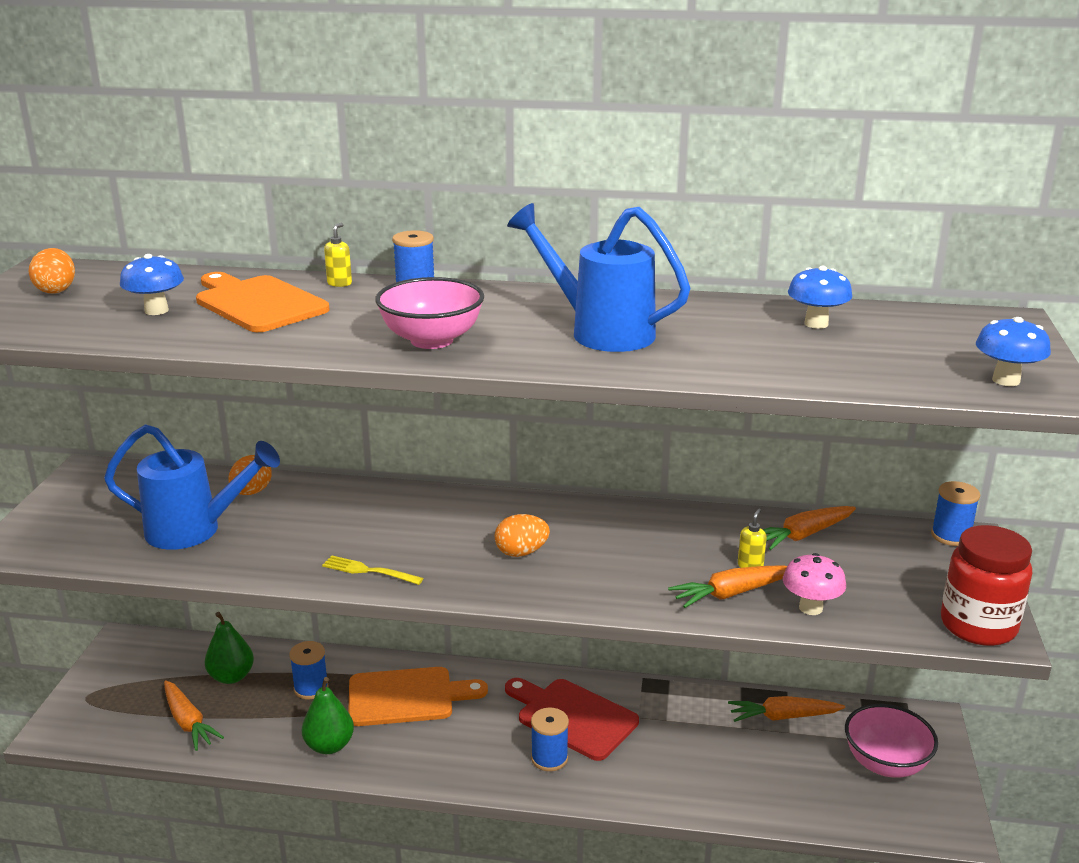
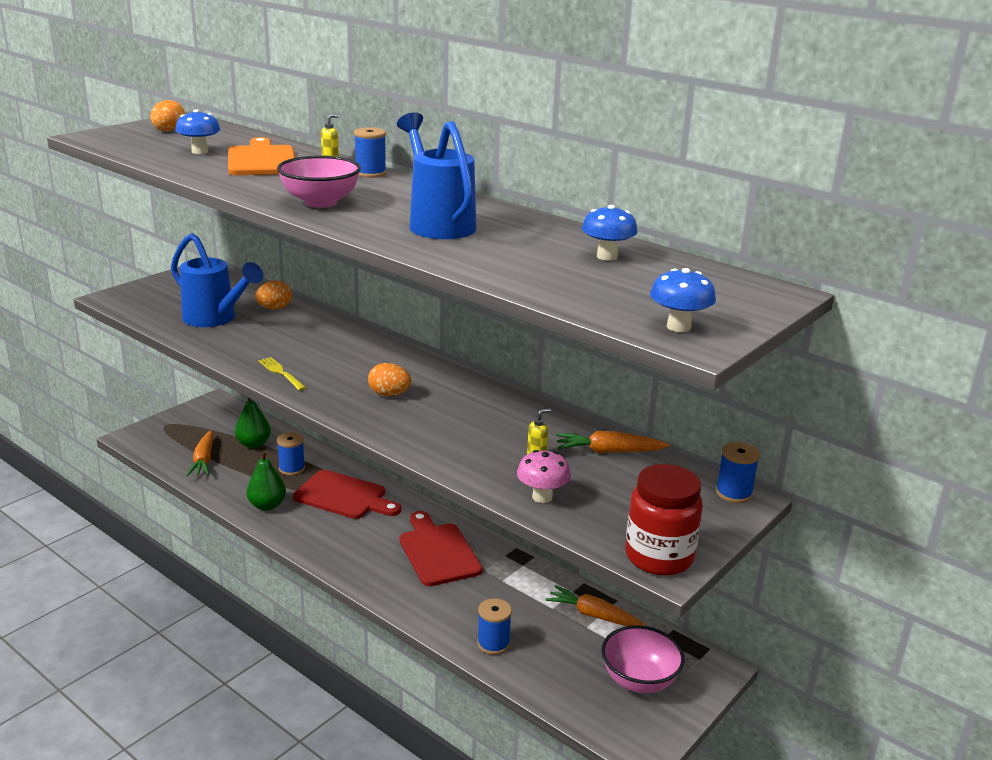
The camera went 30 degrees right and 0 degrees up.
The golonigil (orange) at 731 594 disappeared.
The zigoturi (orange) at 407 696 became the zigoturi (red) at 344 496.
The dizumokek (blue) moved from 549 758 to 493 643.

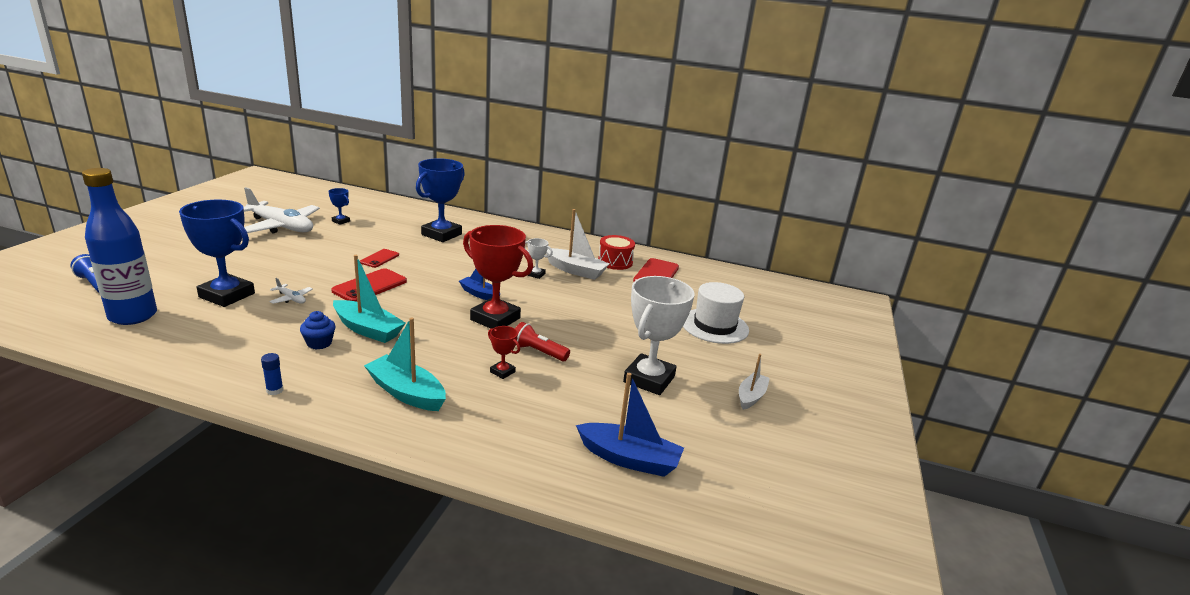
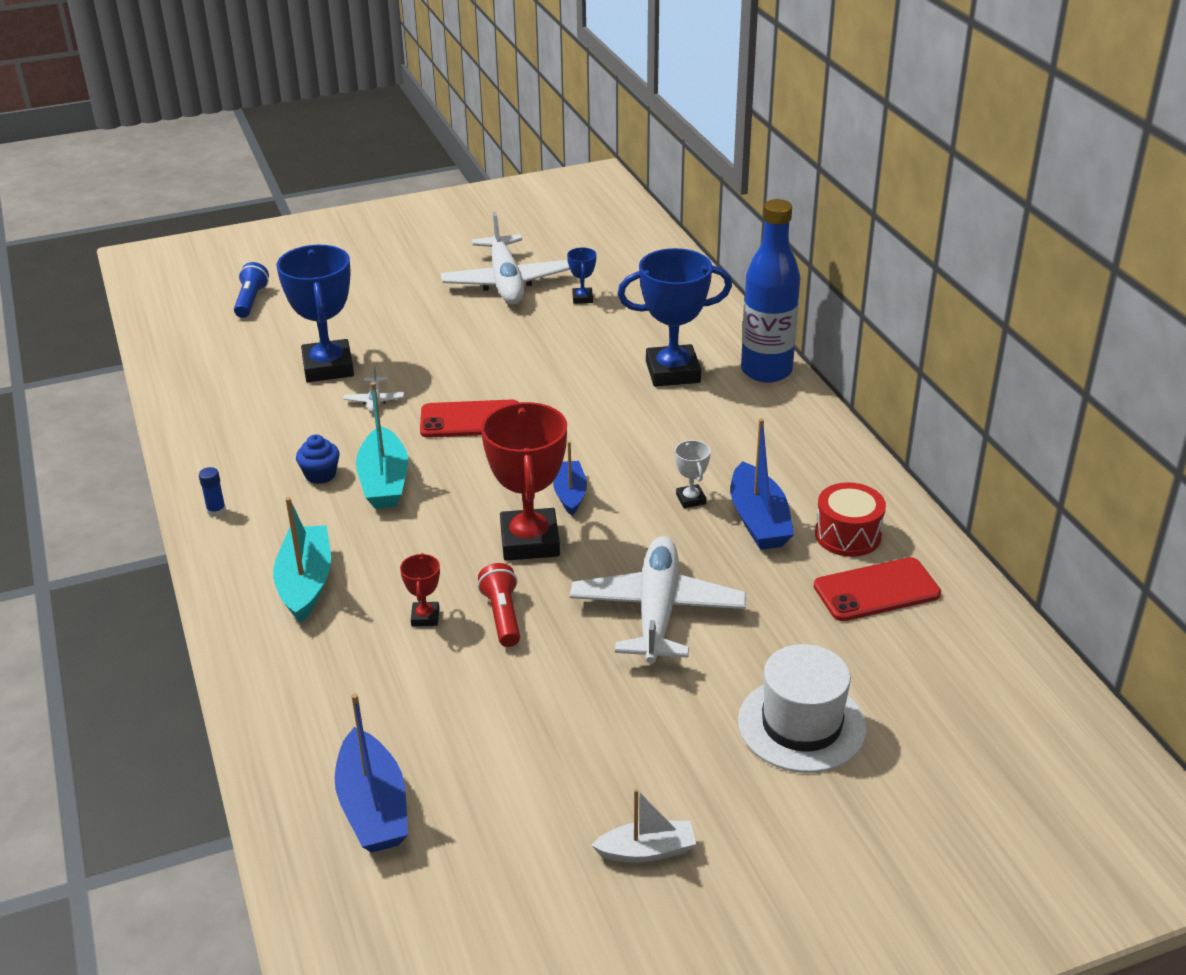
The camera went 55 degrees right and 10 degrees up.
The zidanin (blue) moved from 133 316 to 766 371.
The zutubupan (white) at 575 270 became the zutubupan (blue) at 758 520.
The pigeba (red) at 379 258 disappeared.
The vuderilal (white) at 649 379 disappeared.
The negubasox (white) at 657 611 appeared.

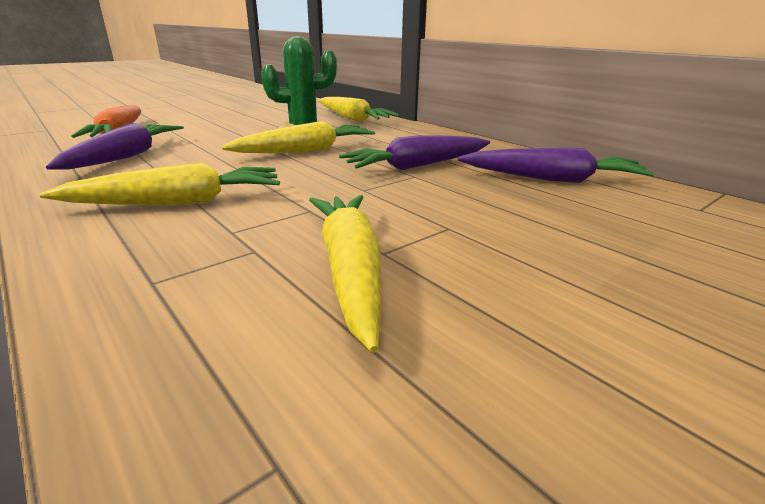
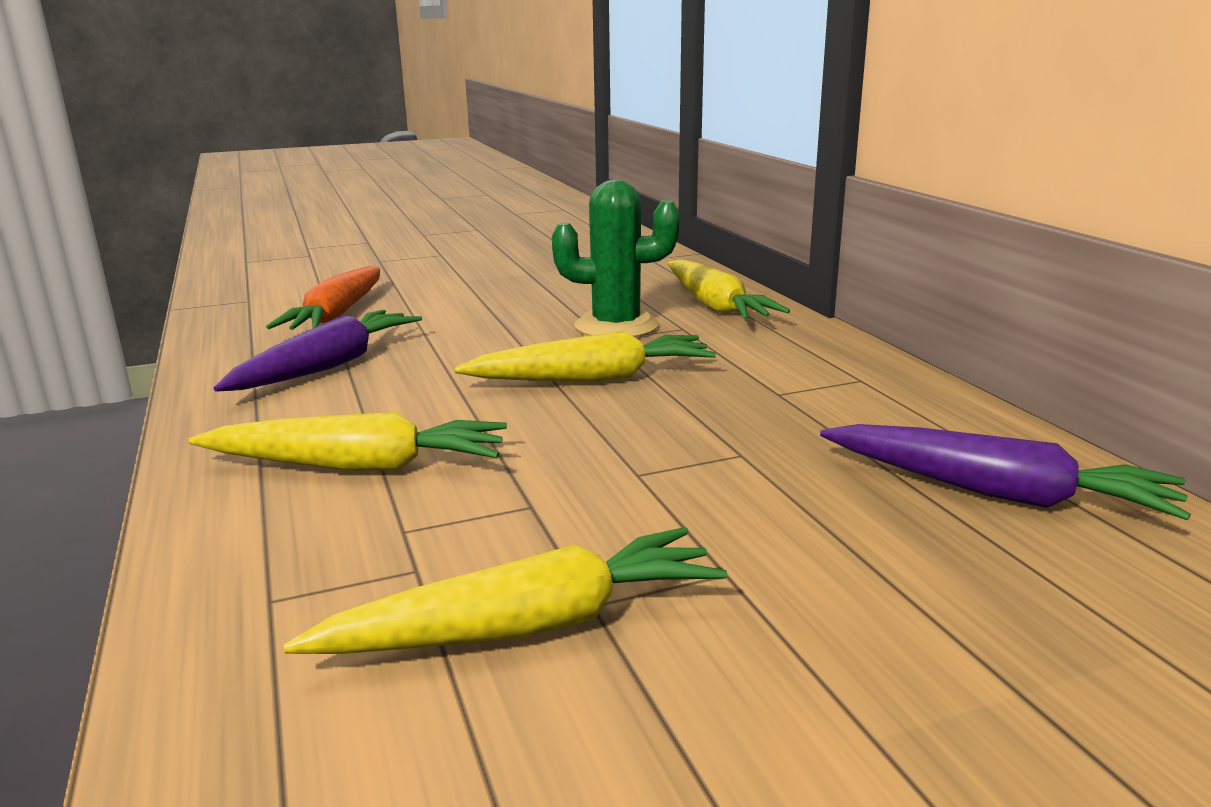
The camera went 20 degrees right and 5 degrees down.
The golonigil (purple) at 418 166 disappeared.
The golonigil (yellow) at 350 269 turned 60 degrees clockwise.

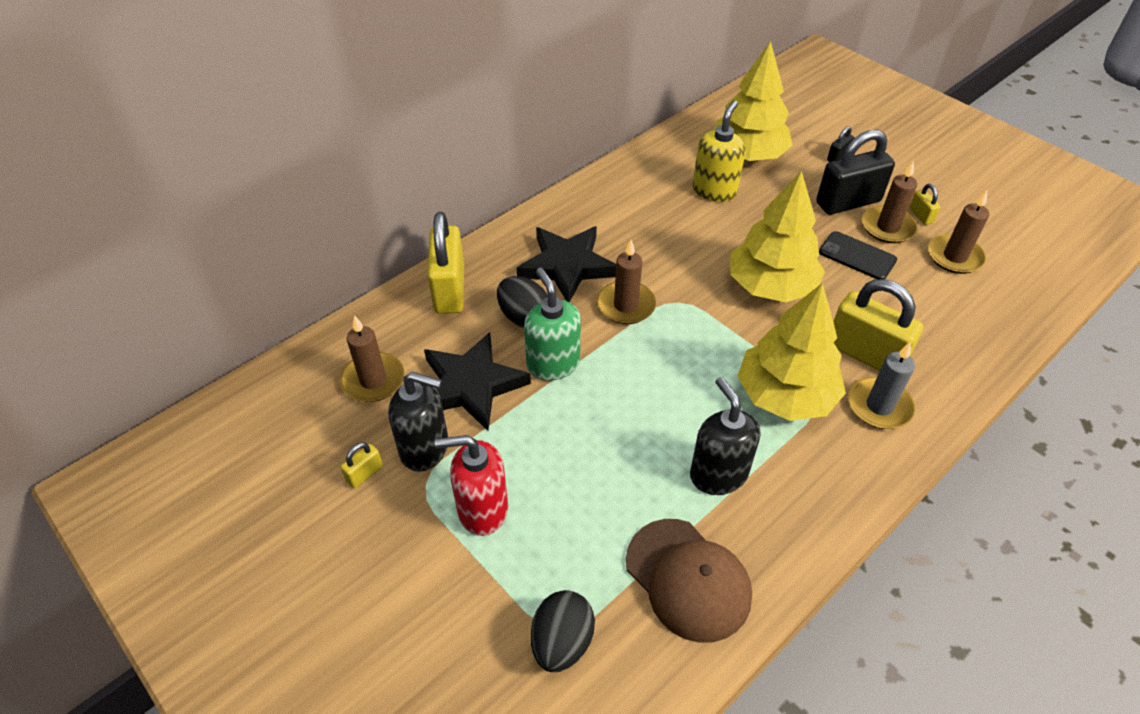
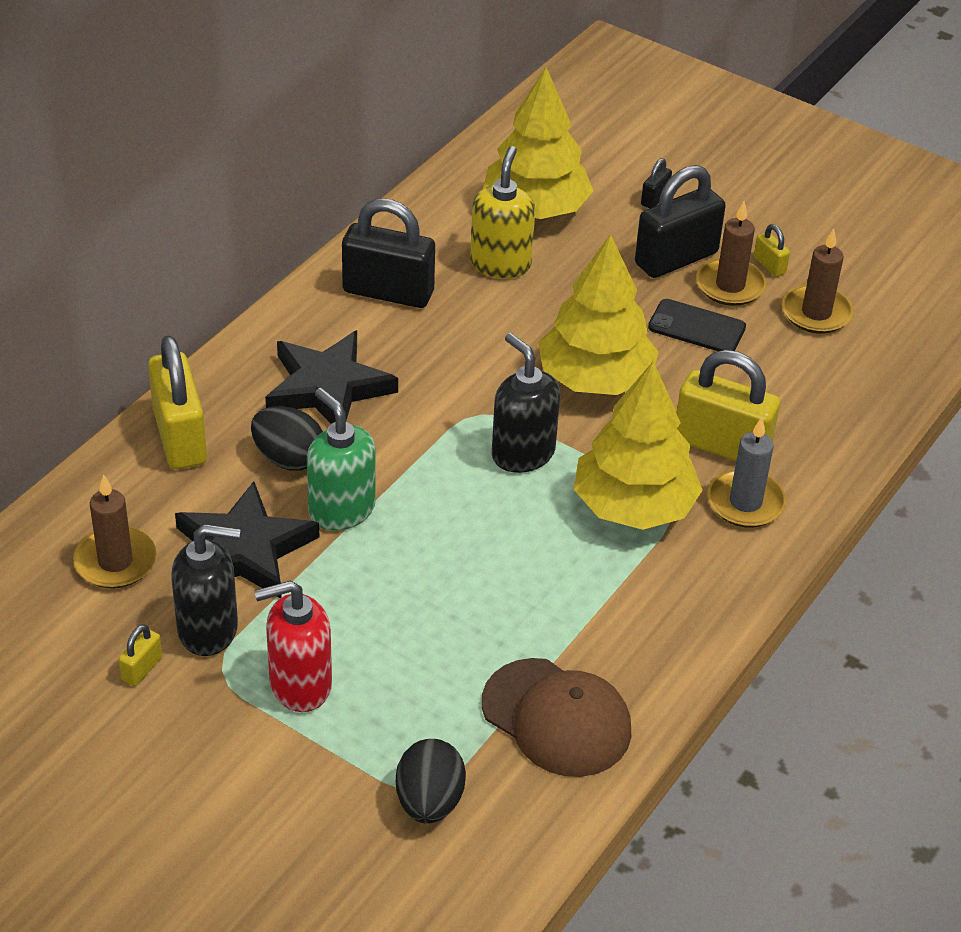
The camera went 15 degrees left and 5 degrees down.
The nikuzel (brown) at 626 305 disappeared.
The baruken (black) moved from 718 474 to 522 453.
The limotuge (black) at 388 292 appeared.

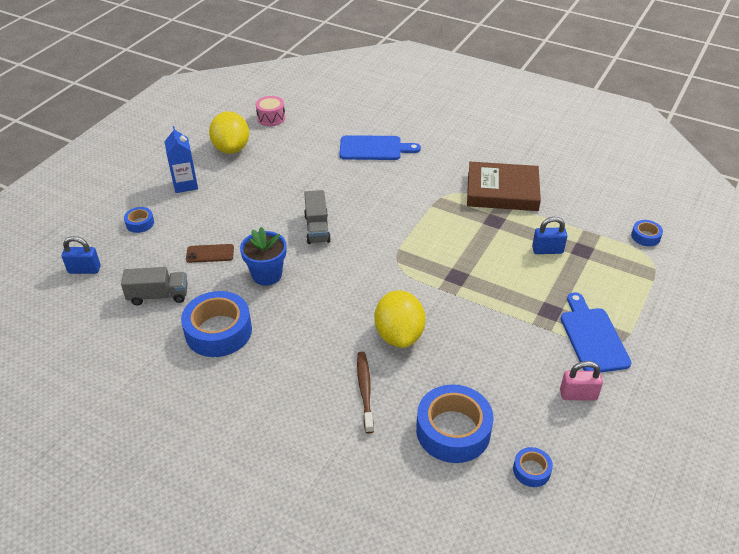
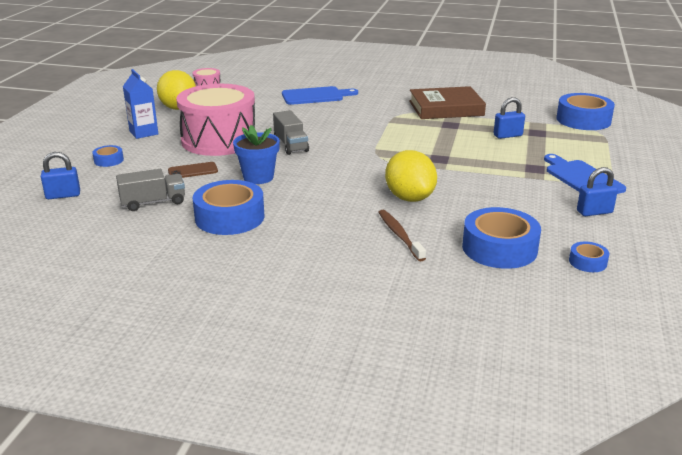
The camera went 15 degrees left and 15 degrees down.
The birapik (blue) at 645 236 changed to 2.08 times the size.
The limotuge (pink) at 578 395 became the limotuge (blue) at 594 212.
The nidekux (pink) at 219 140 appeared.

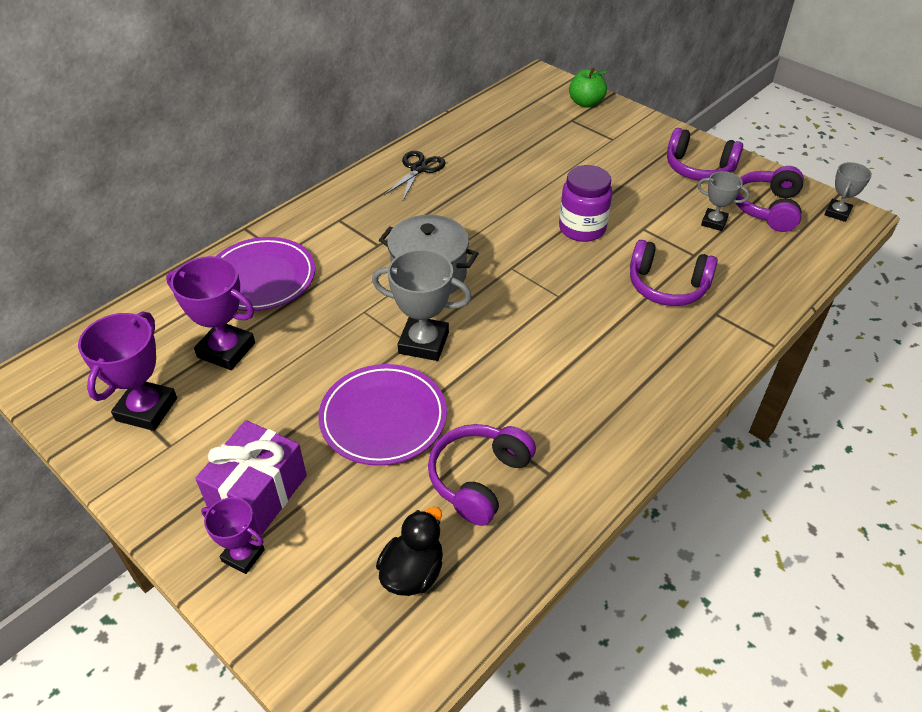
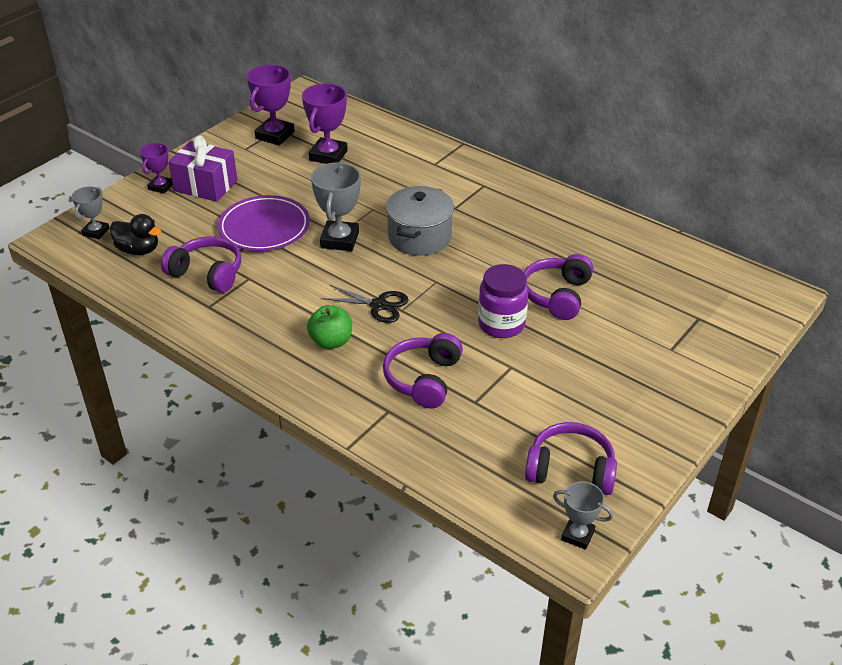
The camera went 85 degrees right and 5 degrees down.
The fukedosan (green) moved from 586 103 to 331 341.
The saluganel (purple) moved from 698 168 to 557 295.
The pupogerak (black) moved from 418 169 to 378 305.
The vuderilal (grey) moved from 714 222 to 96 232.
The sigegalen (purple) at 261 278 disappeared.
The vuderilal (purple) at 146 409 turned 75 degrees counterclockwise.

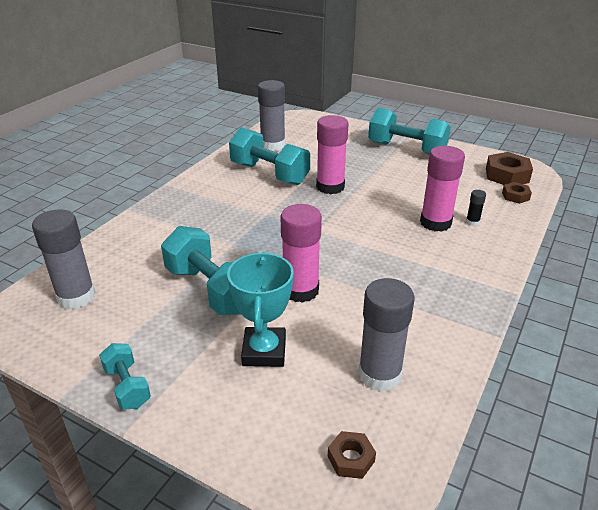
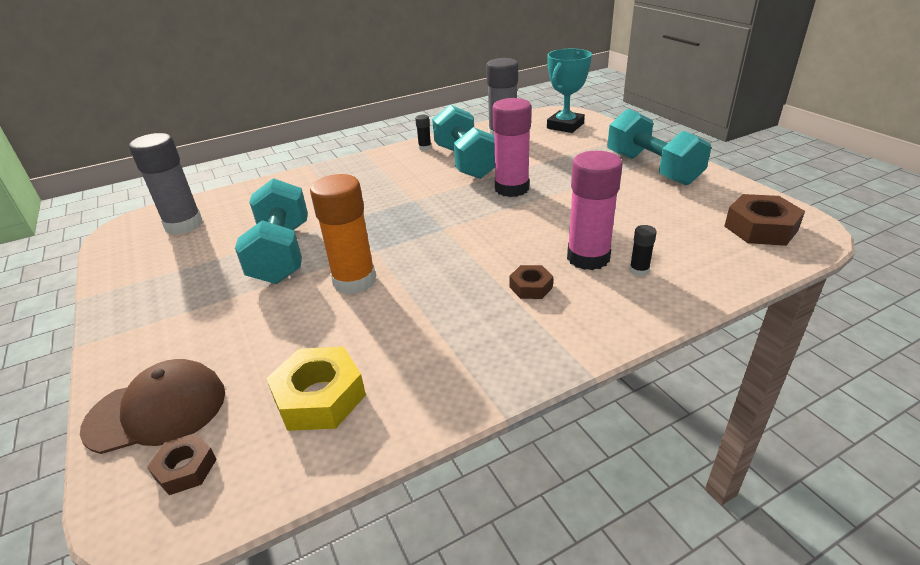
The camera went 35 degrees right and 0 degrees up.
The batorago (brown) moved from 515 196 to 531 287.
The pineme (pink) at 300 290 became the pineme (orange) at 354 281.
The vuderilal (turquoise) moved from 264 351 to 565 126.
The pineme (grey) at 379 374 was replaced by the batorago (yellow) at 319 397.
The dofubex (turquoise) at 127 386 disappeared.
The pineme (black) at 425 148 appeared.
The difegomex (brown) at 157 410 appeared.

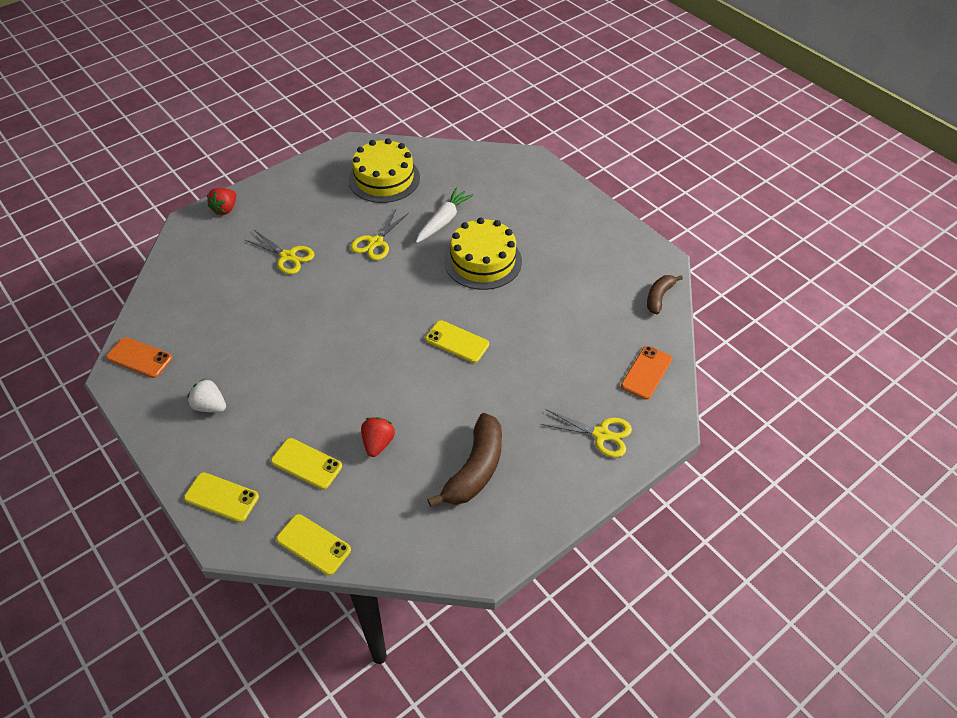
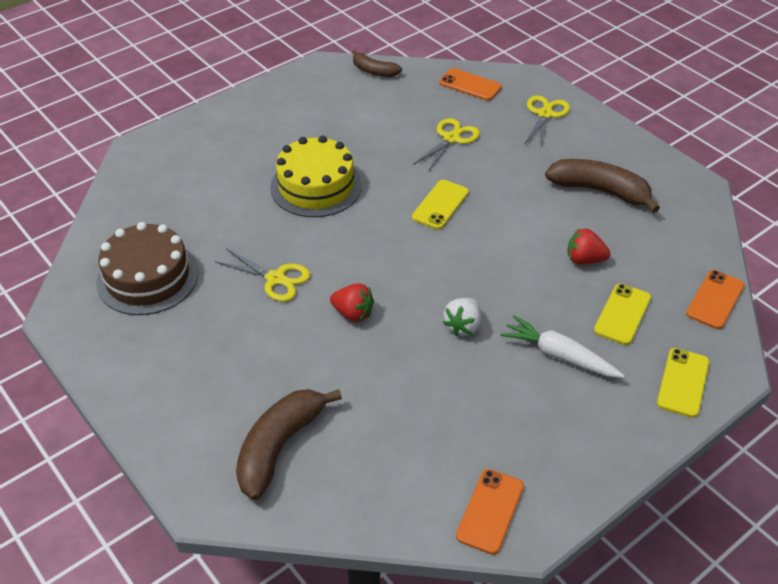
The camera went 90 degrees left and 5 degrees down.
The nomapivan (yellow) at 384 178 became the nomapivan (brown) at 147 277.
The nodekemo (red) moved from 225 209 to 353 313.
The golonigil (white) moved from 443 221 to 559 355.
The pupogerak (yellow) moved from 288 256 to 451 138.
The nodekemo (white) moved from 210 406 to 463 326.
The pigeba (yellow) at 313 544 became the pigeba (orange) at 715 299.
The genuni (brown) at 279 447 appeared.

